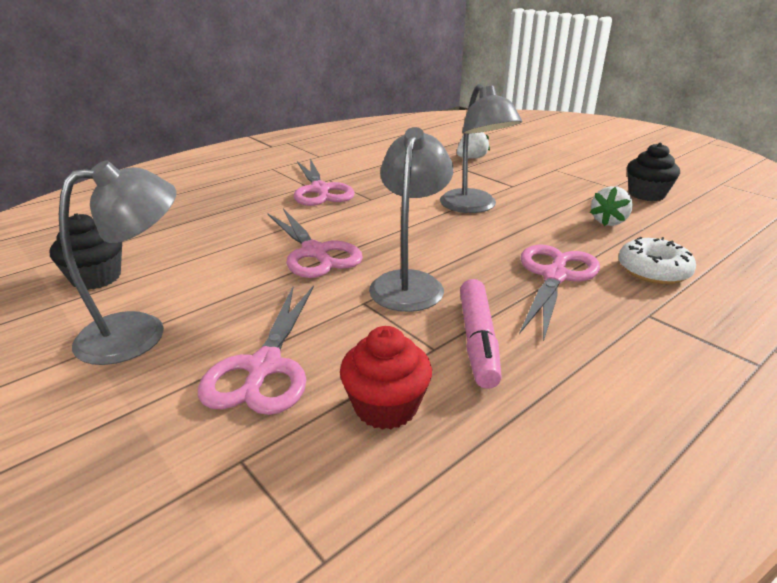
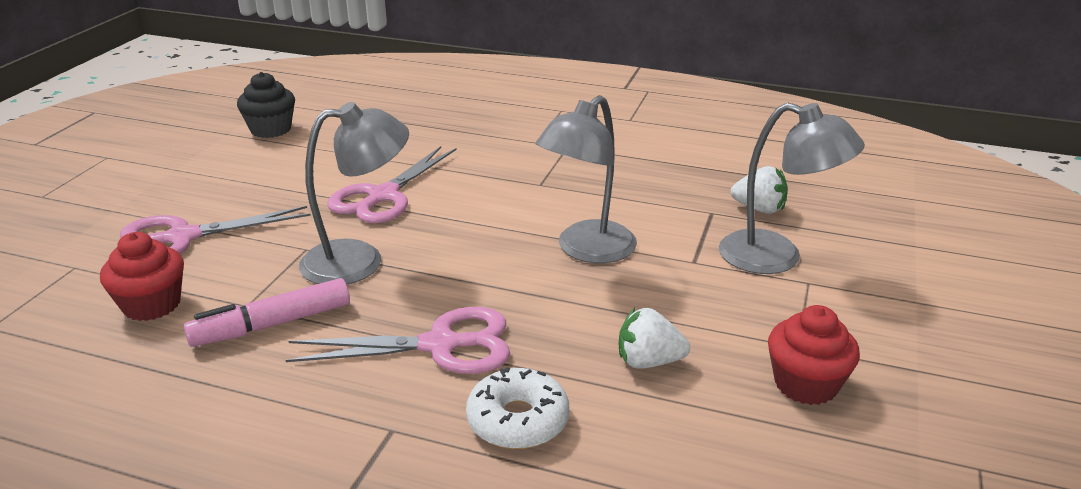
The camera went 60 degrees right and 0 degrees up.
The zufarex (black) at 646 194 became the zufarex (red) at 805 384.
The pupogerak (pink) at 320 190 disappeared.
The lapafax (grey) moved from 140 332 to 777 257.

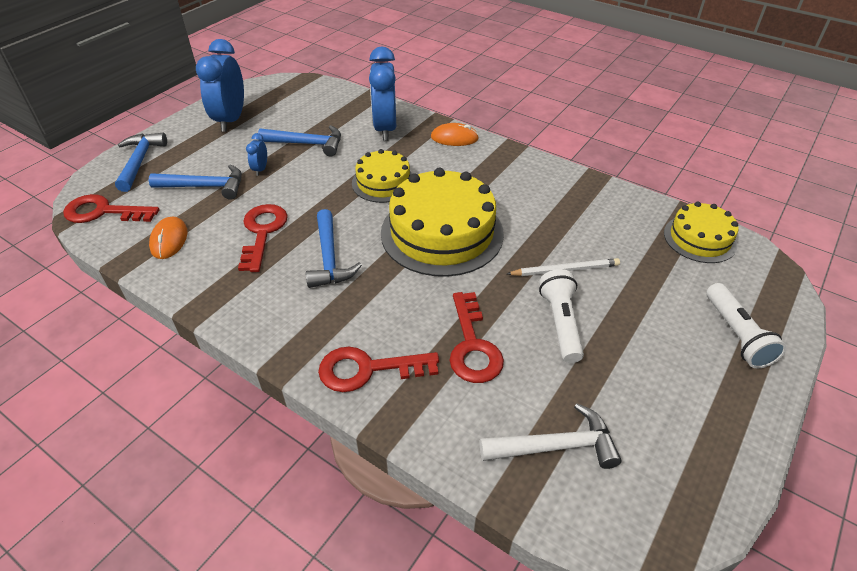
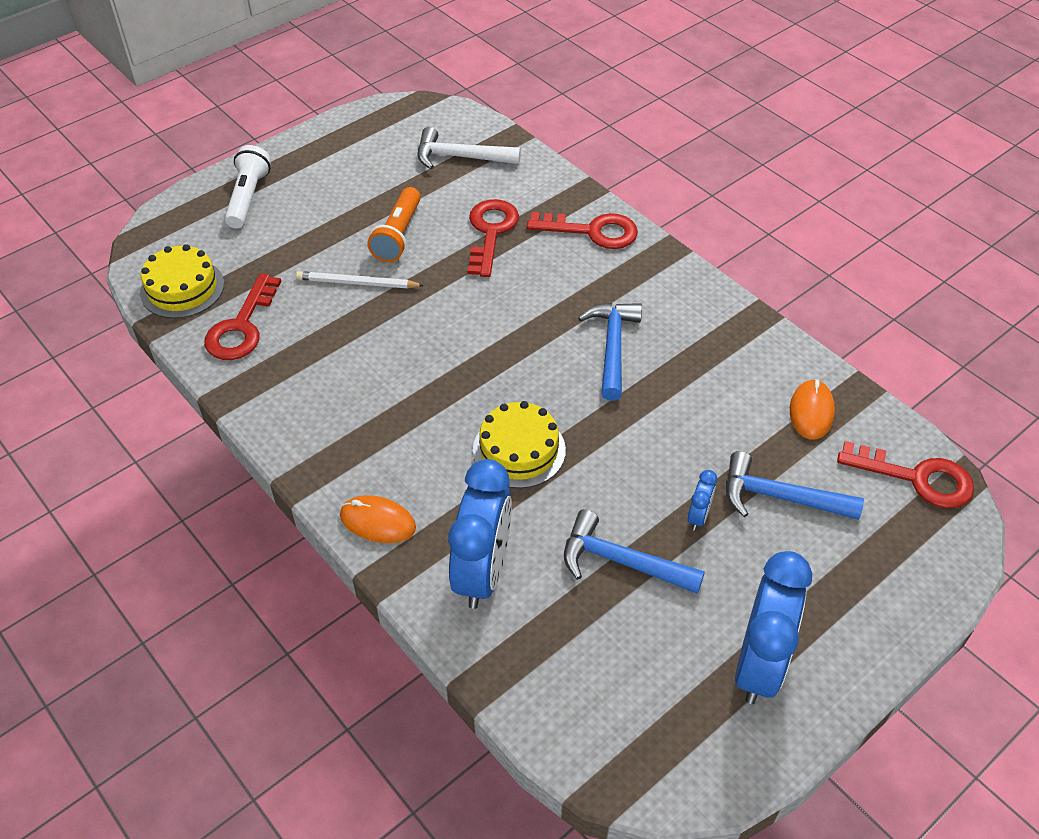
The camera went 165 degrees left and 5 degrees up.
The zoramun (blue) at 140 161 disappeared.
The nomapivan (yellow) at 442 233 disappeared.
The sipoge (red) moved from 262 232 to 242 326.
The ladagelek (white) at 561 323 became the ladagelek (orange) at 398 235.

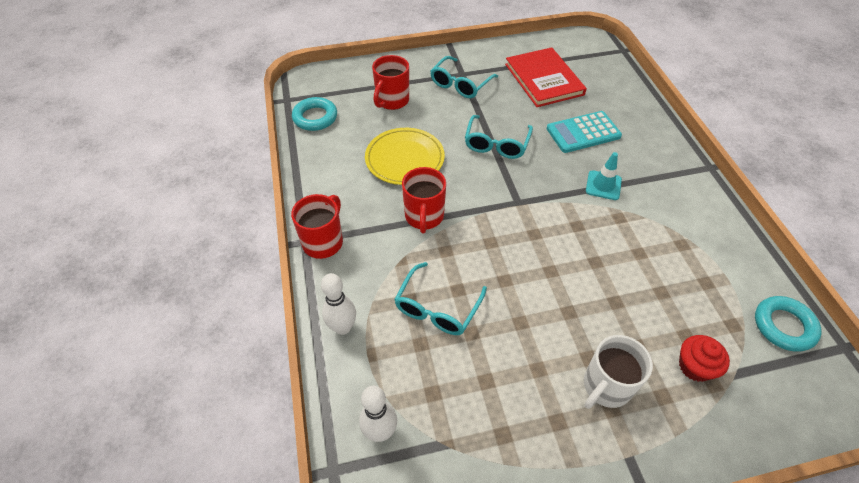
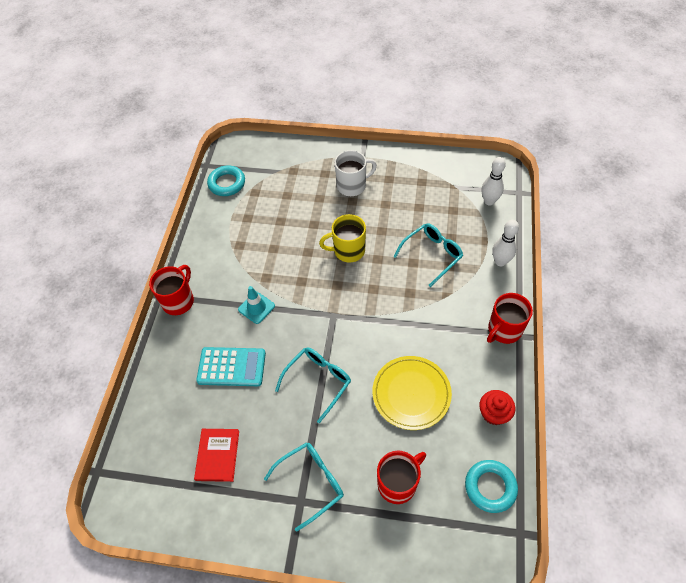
The camera went 155 degrees left and 5 degrees up.
The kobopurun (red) at 544 79 changed to 0.61 times the size.
The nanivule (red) moved from 424 217 to 179 301.
The zufarex (red) moved from 695 366 to 494 413.
The nanivule (yellow) at 348 251 appeared.

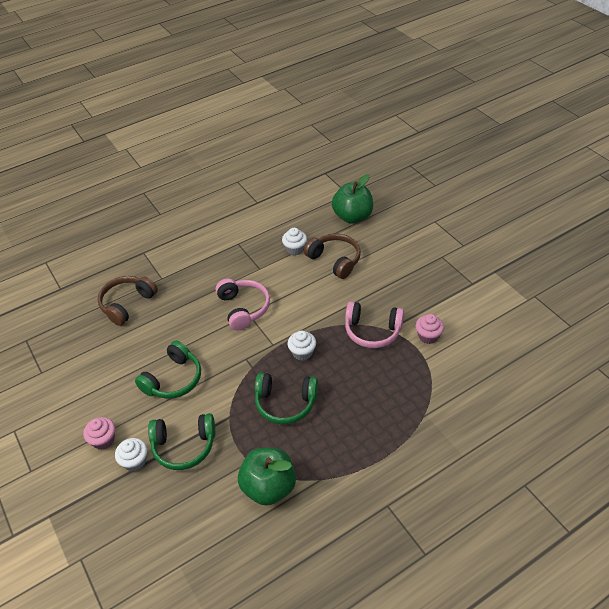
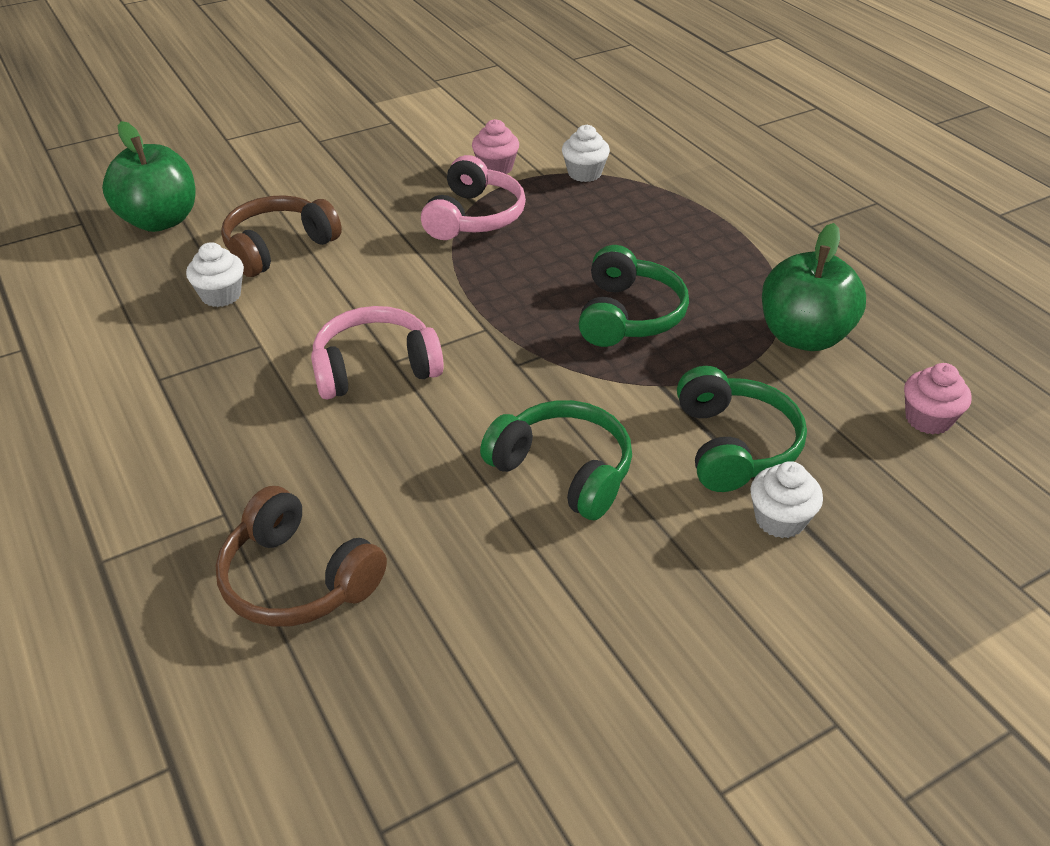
The camera went 90 degrees left and 5 degrees down.
The zufarex (white) moved from 302 352 to 584 173.
The zufarex (pink) moved from 103 440 to 928 419.

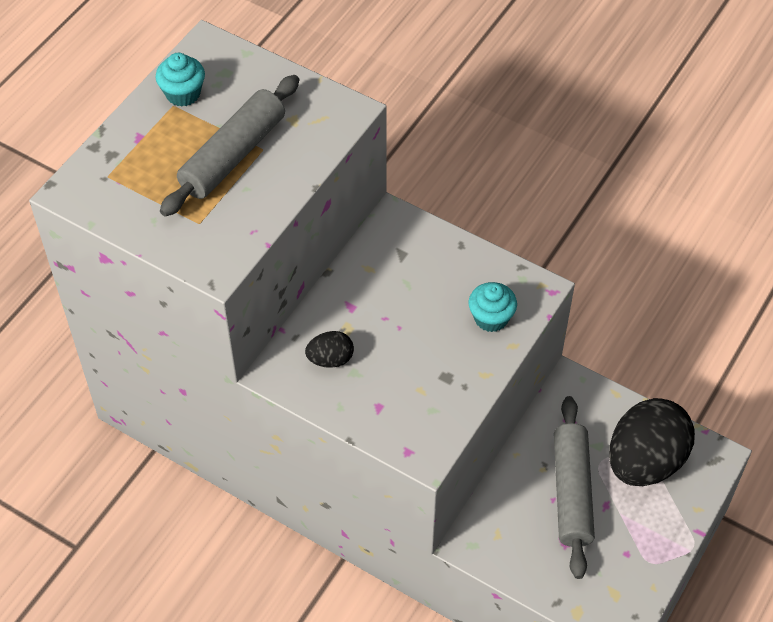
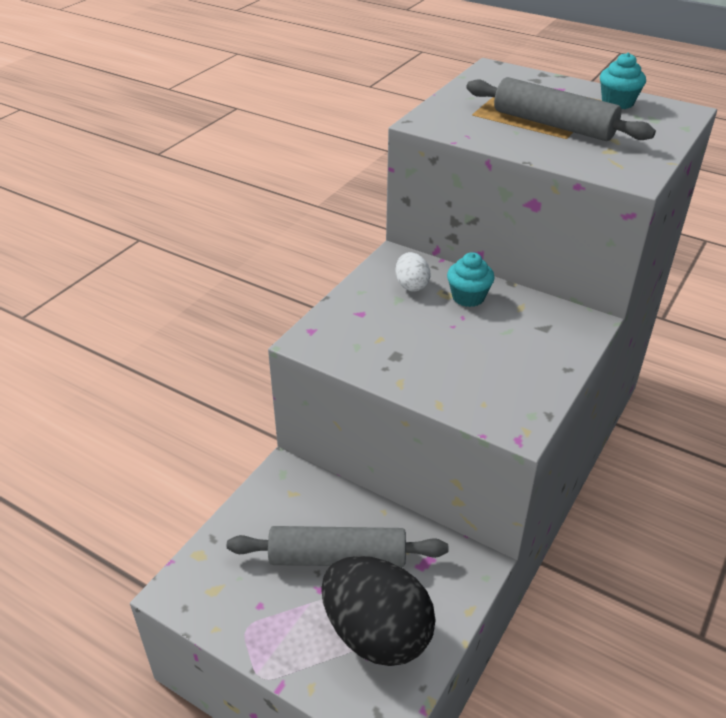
The camera went 90 degrees right and 15 degrees down.
The zufarex (turquoise) moved from 491 318 to 468 297.
The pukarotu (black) at 330 359 became the pukarotu (white) at 411 285.

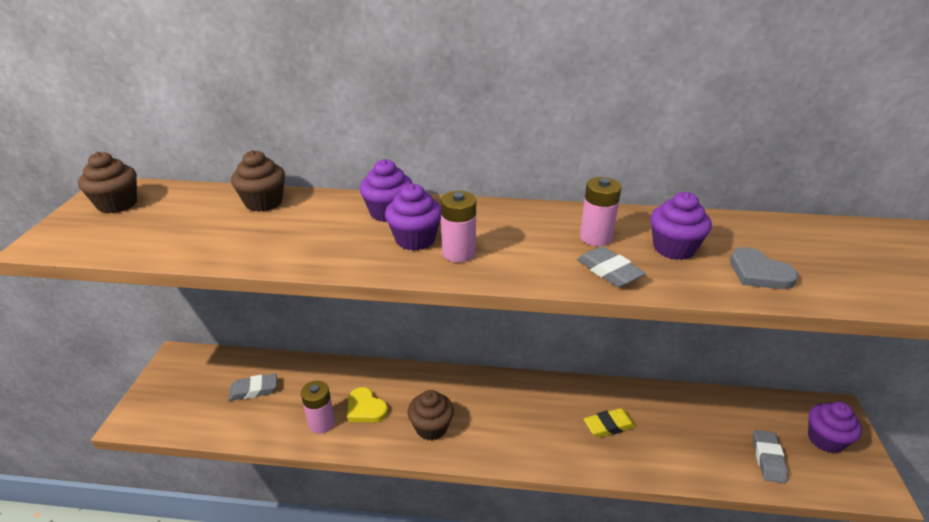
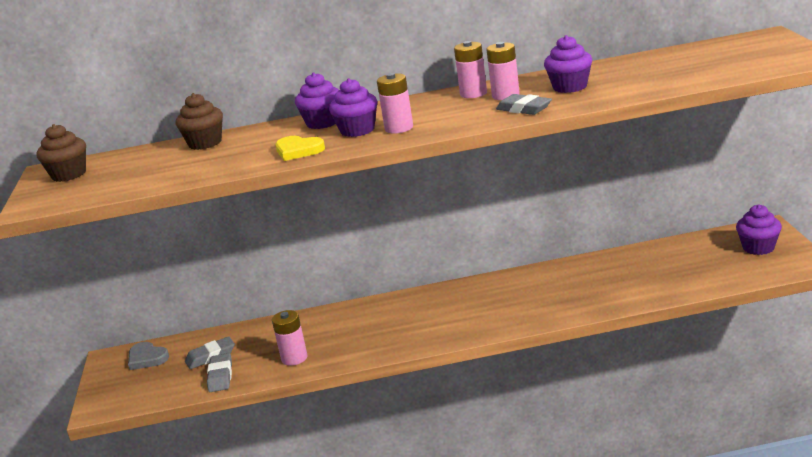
The camera went 10 degrees left and 10 degrees down.
The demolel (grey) moved from 759 273 to 147 358.
The demolel (yellow) moved from 365 408 to 298 150.
The zufarex (brown) at 431 427 disappeared.
The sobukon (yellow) at 609 426 disappeared.
The sobukon (grey) moved from 768 459 to 220 376.
The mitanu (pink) at 473 94 appeared.

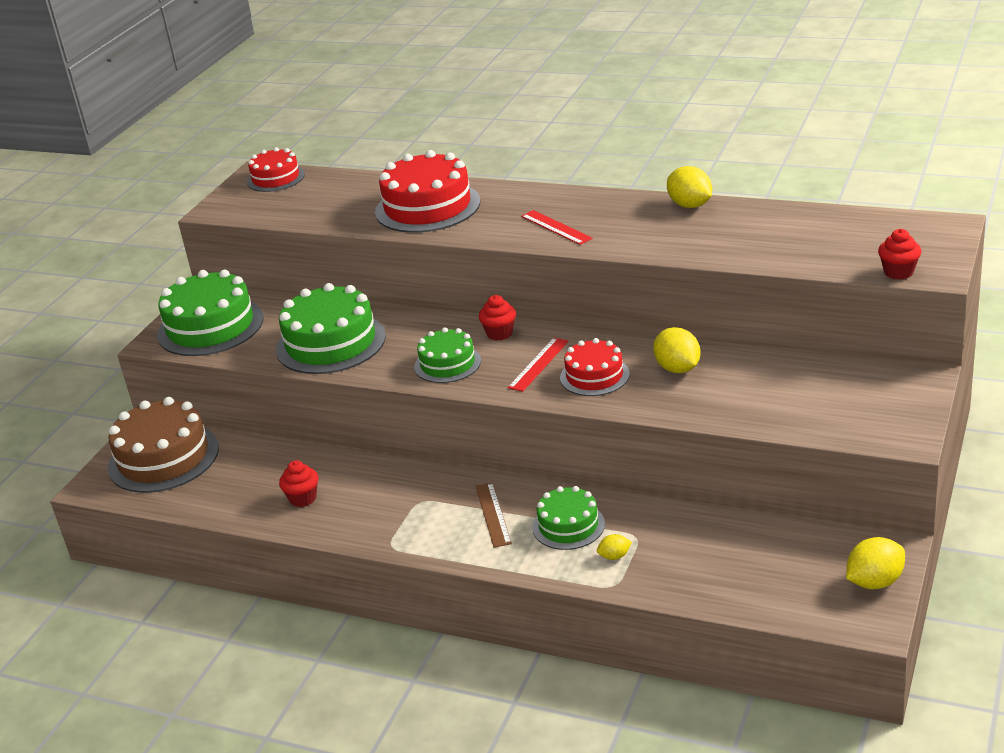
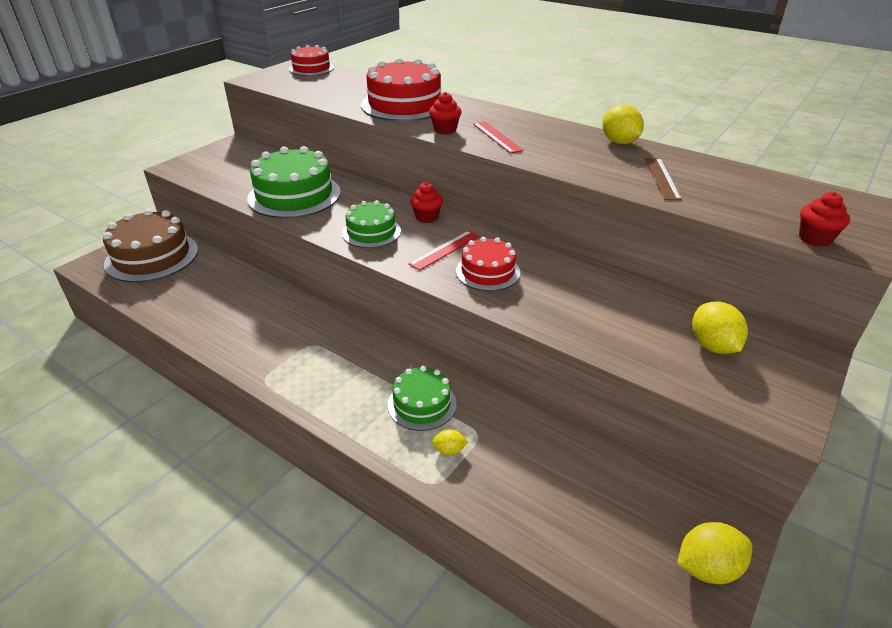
The camera went 10 degrees right and 5 degrees up.
The nomapivan (green) at 210 326 disappeared.
The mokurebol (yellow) moved from 677 369 to 712 346.
The zufarex (red) moved from 303 498 to 445 130.
The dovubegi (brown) moved from 493 514 to 662 178.

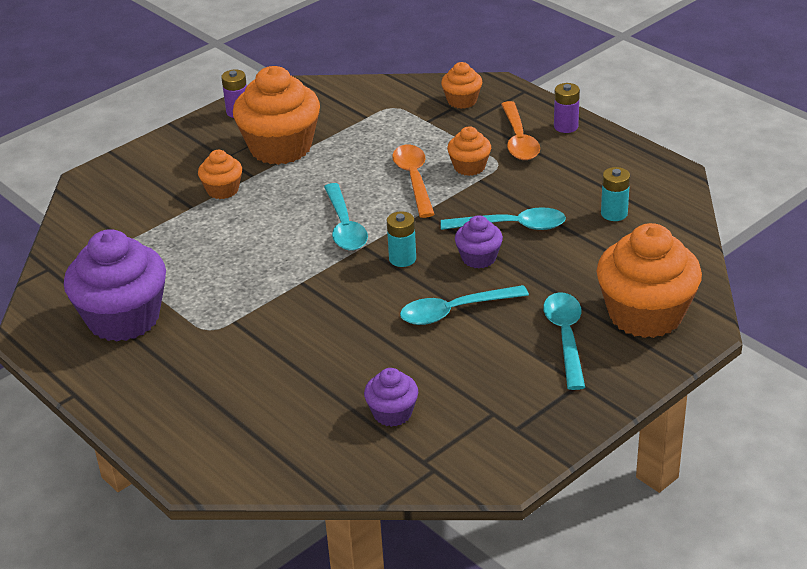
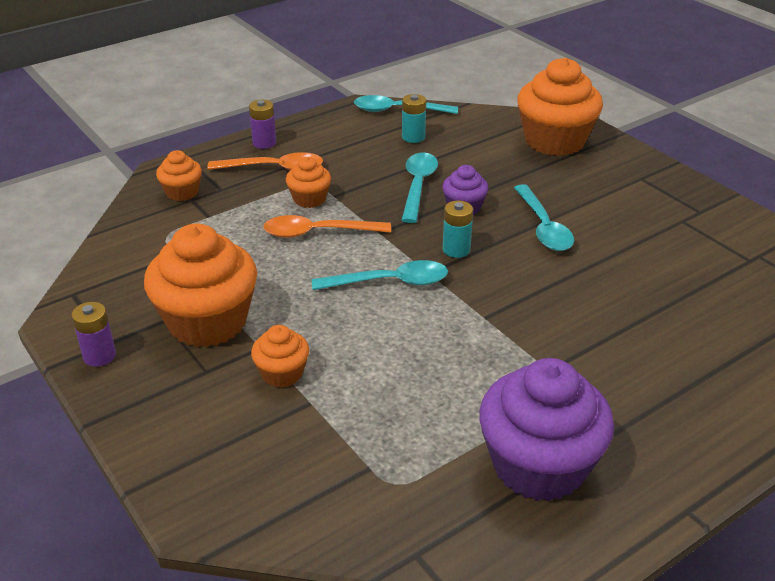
The camera went 85 degrees left and 0 degrees up.
The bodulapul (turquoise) moved from 565 337 to 398 110.
The zufarex (purple) at 392 413 disappeared.

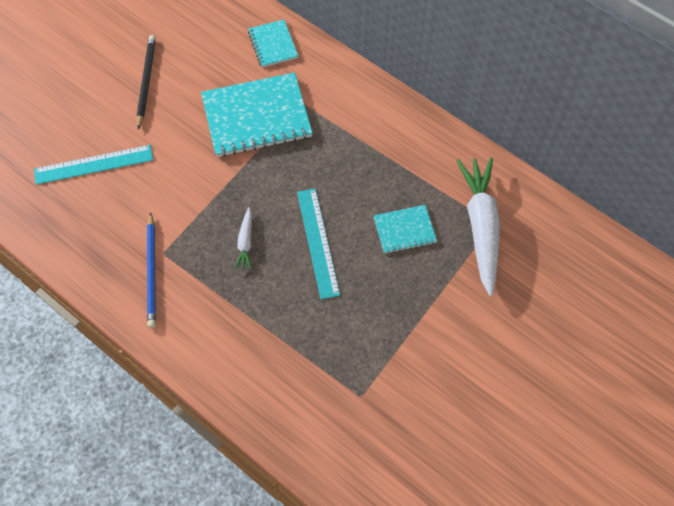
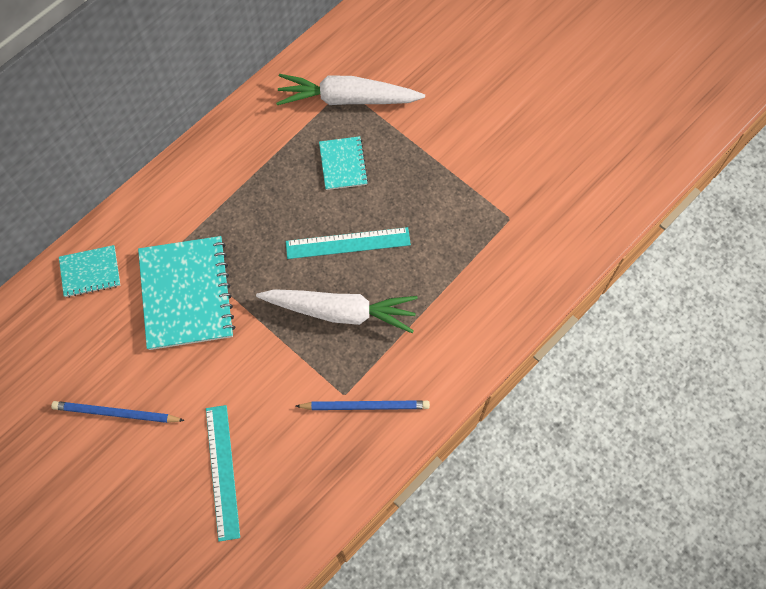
The camera went 85 degrees left and 5 degrees up.
The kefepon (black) at 146 81 became the kefepon (blue) at 116 413.
The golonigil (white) at 245 242 changed to 2.20 times the size.

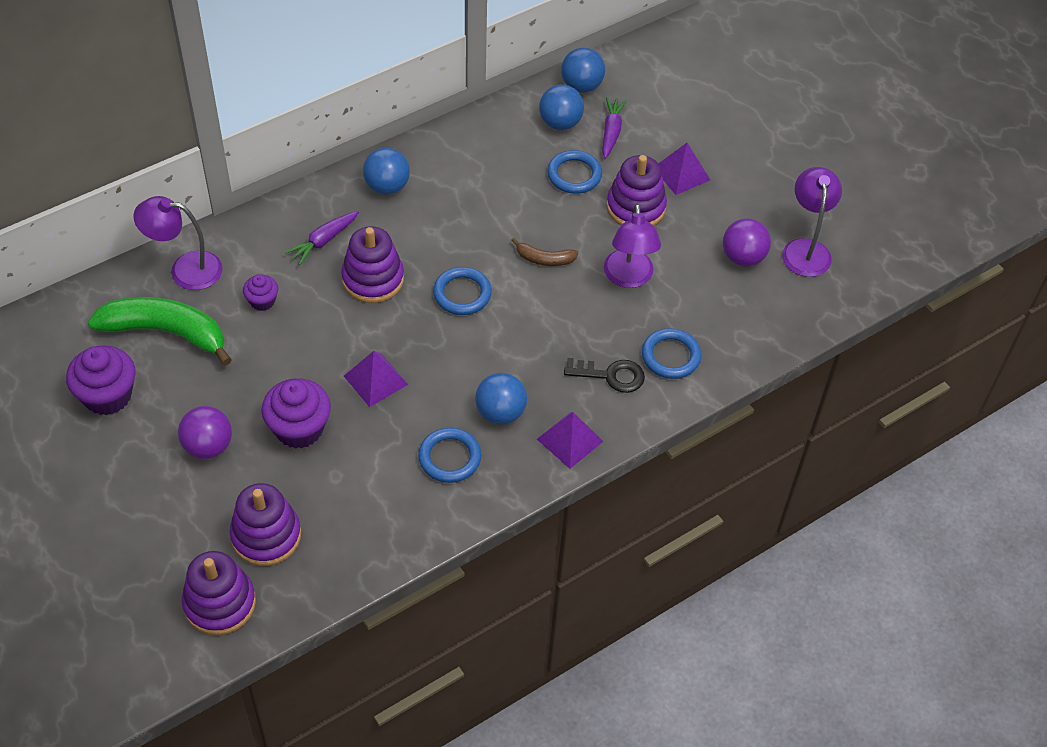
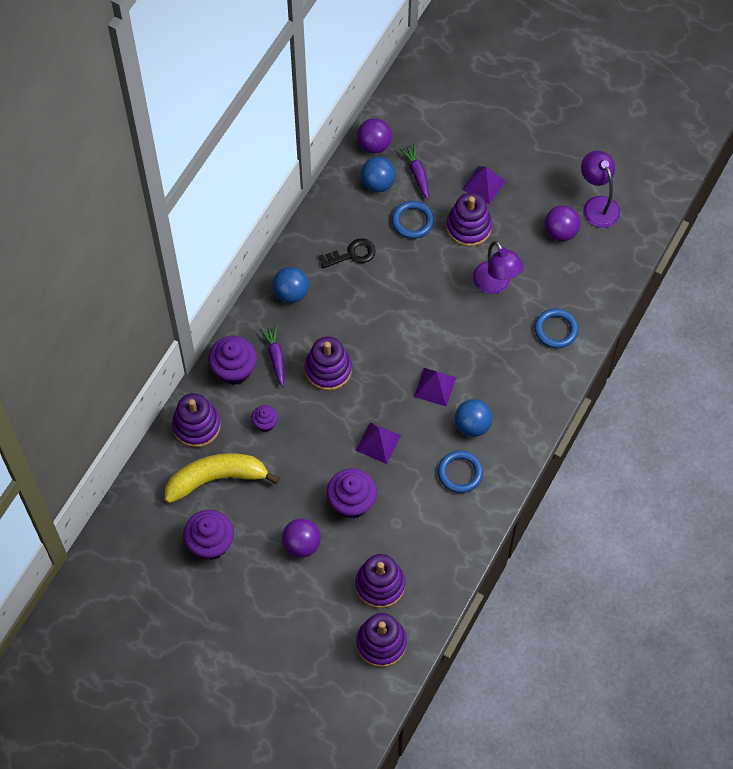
The camera went 25 degrees left and 10 degrees up.
The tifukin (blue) at 581 86 became the tifukin (purple) at 374 145.
The lapafax (purple) at 185 269 was replaced by the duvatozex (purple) at 196 426.
The golonigil (purple) at 323 241 turned 150 degrees clockwise.
The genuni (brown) at 544 259 disappeared.
The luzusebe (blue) at 462 294 disappeared.
The genuni (green) at 166 332 became the genuni (yellow) at 216 478.
The sipoge (black) moved from 611 375 to 352 254.
The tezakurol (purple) moved from 569 440 to 435 387.
The zufarex (purple) at 234 369 appeared.

